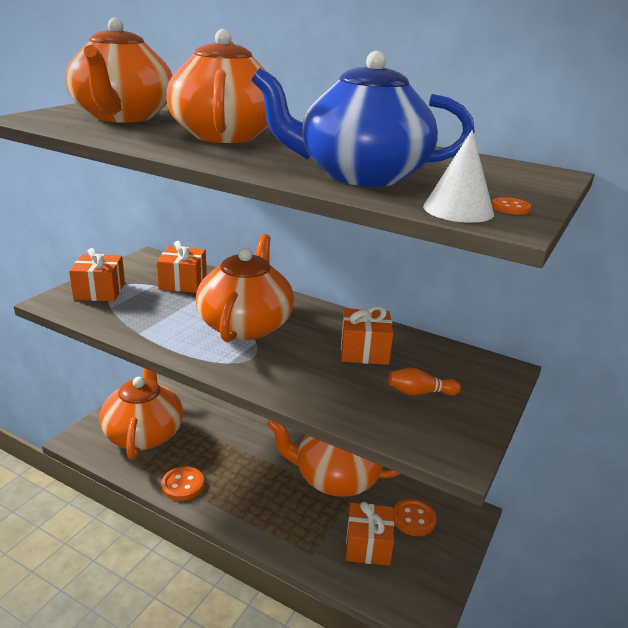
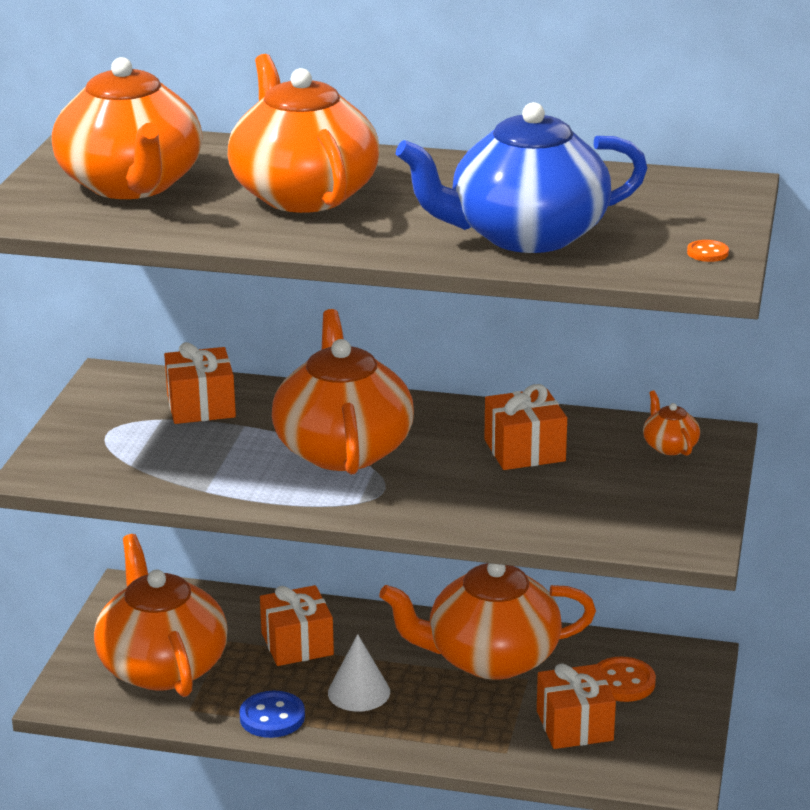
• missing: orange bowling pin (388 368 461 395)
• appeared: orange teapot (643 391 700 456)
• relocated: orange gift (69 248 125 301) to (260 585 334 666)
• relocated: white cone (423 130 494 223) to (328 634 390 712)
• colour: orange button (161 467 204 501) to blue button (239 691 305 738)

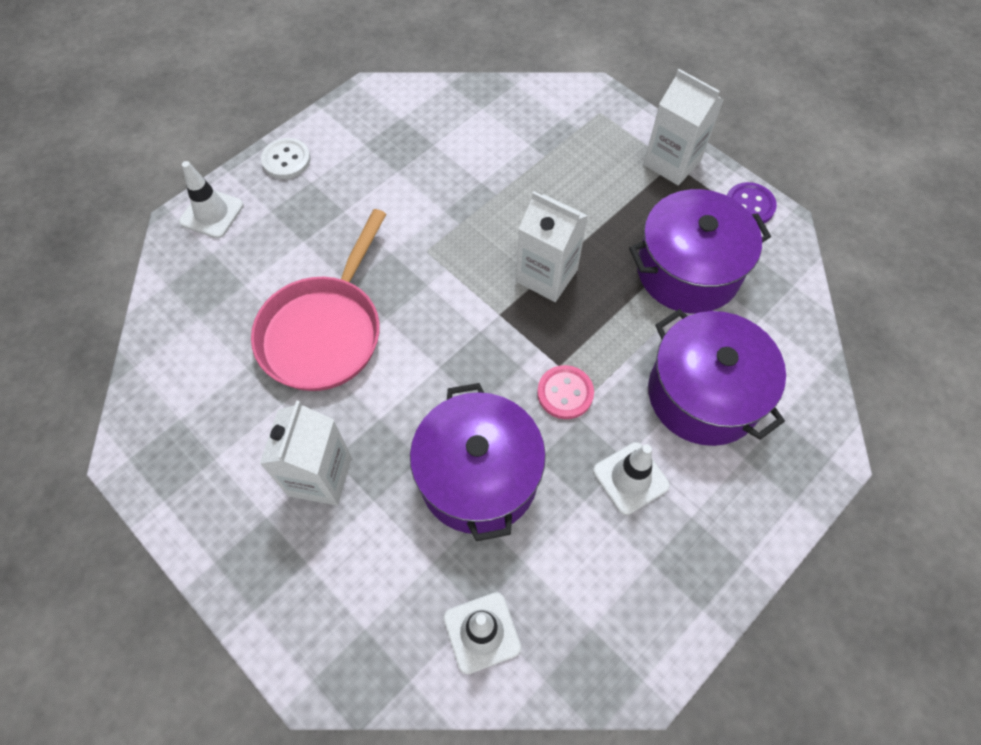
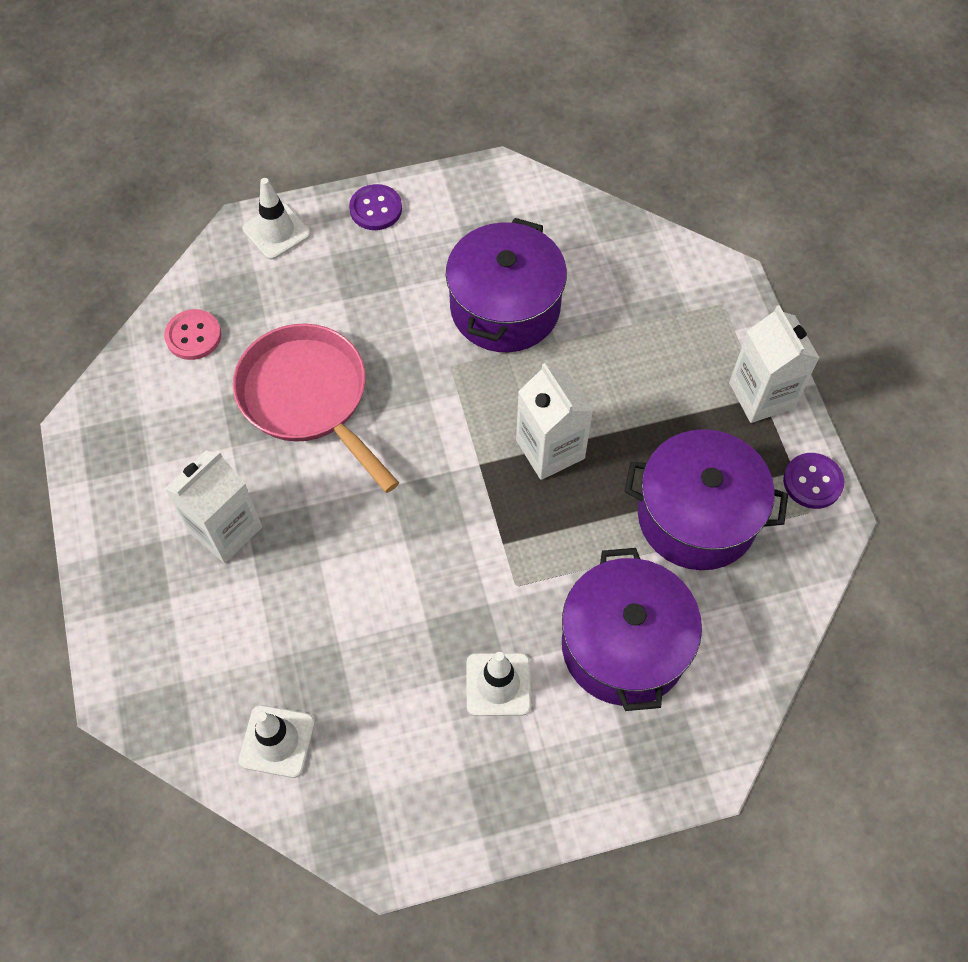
• relocated: purple pot (410 383 546 541) to (446 218 567 352)
• relocated: pink button (537 365 594 419) to (164 309 221 360)
• colour: white button (261 138 311 179) to purple button (349 184 402 230)
• spun: pink pan (251 209 386 391) = (233 324 399 493) 90 degrees clockwise

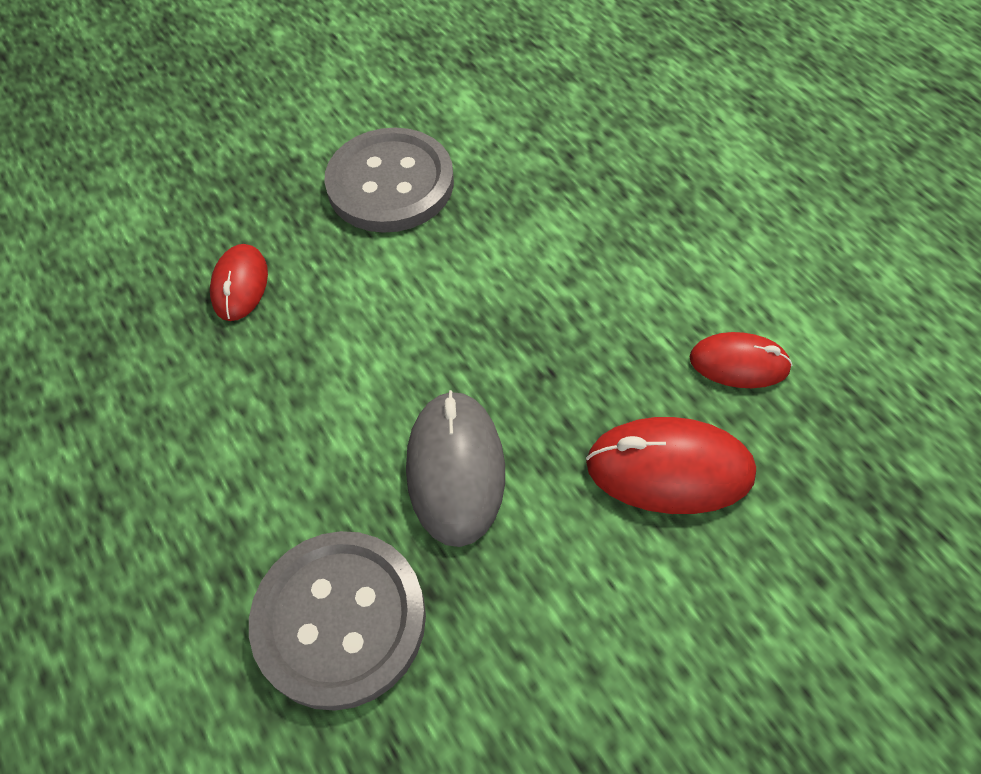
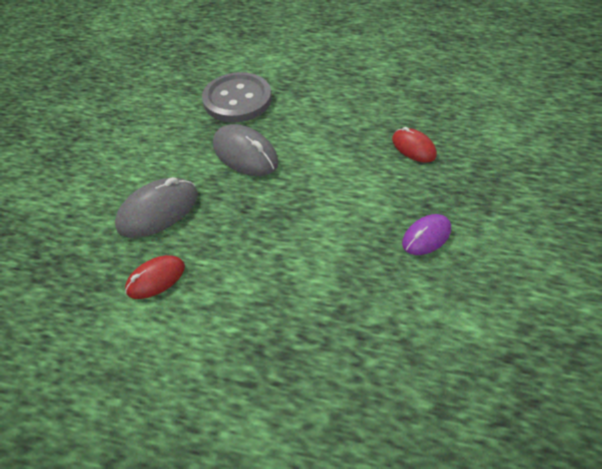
• exchanged: grey button (324 128 454 233) to purple mouse (402 214 451 255)
• colour: red mouse (586 417 756 514) to grey mouse (115 177 198 238)

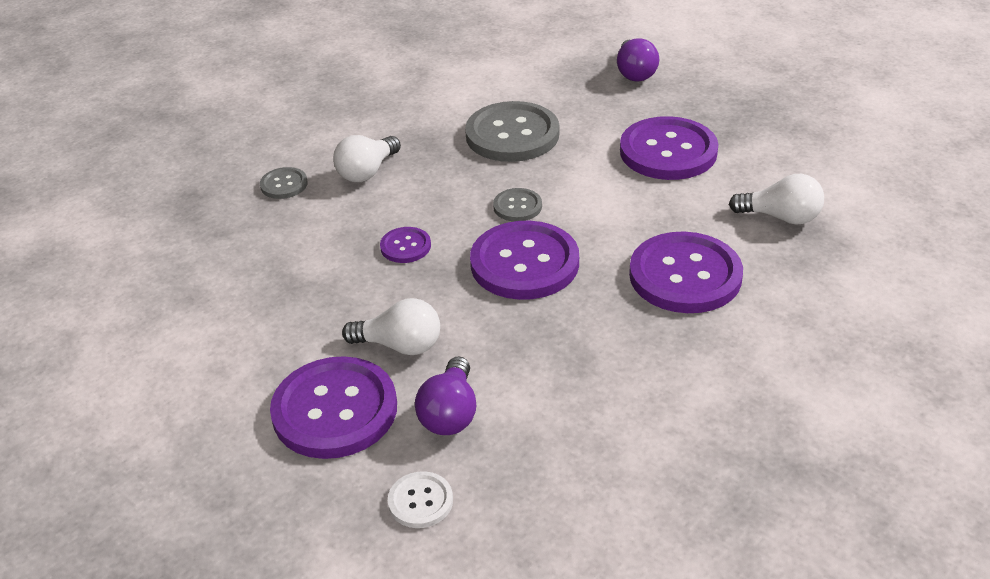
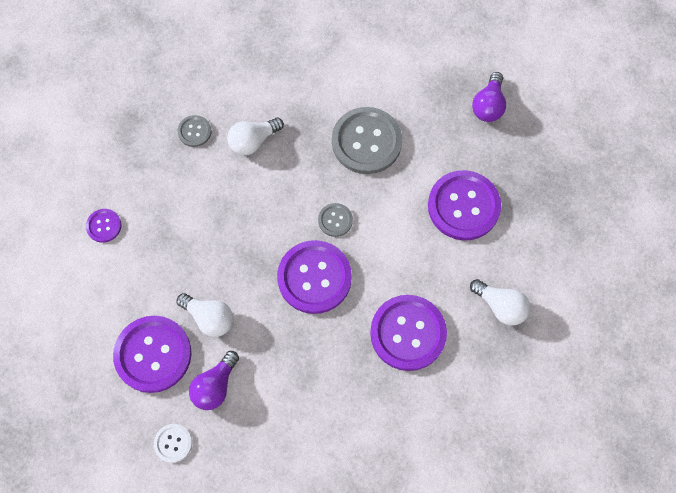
• relocated: purple button (380 227 431 263) to (86 209 121 243)

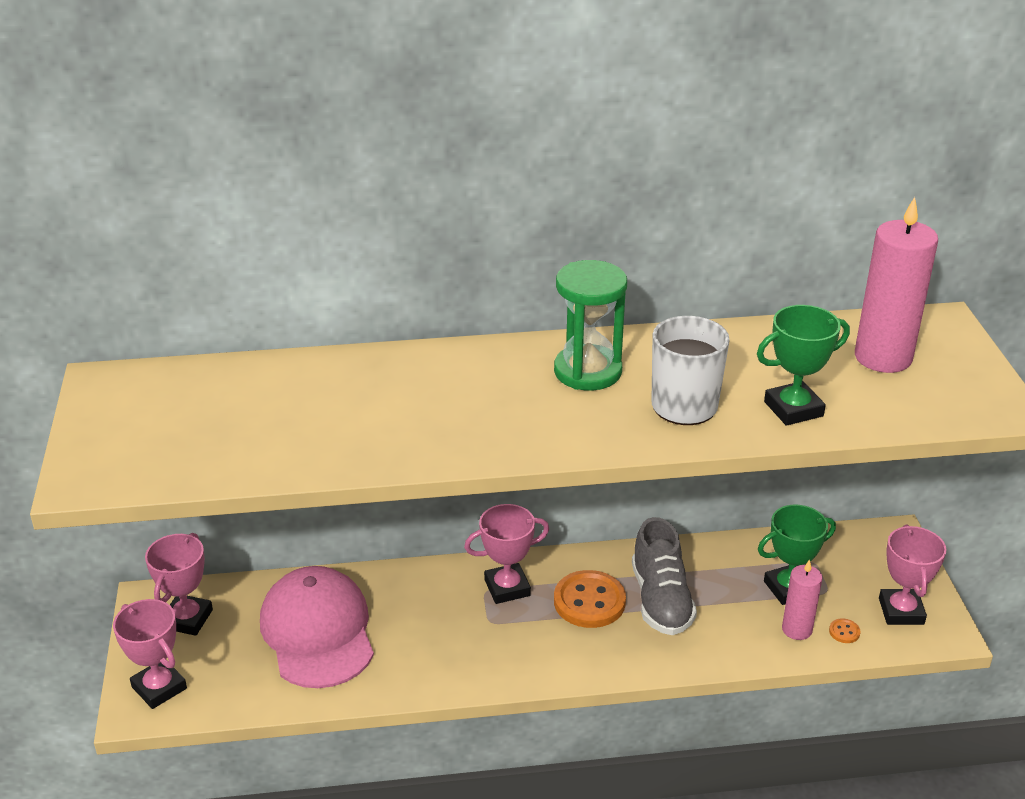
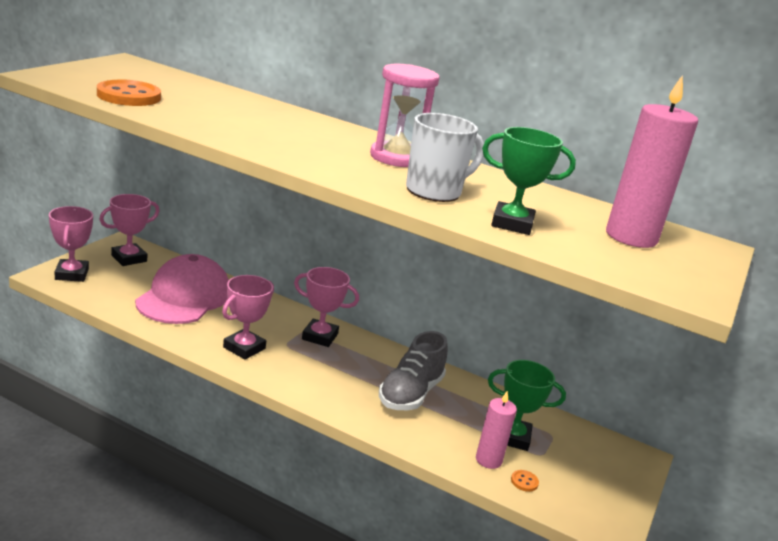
• relocated: orange button (554 570 626 628) to (97 79 161 106)
• relocated: pink trophy (879 525 947 625) to (222 275 274 360)
• colour: green hourglass (554 260 627 391) to pink hourglass (370 64 440 167)

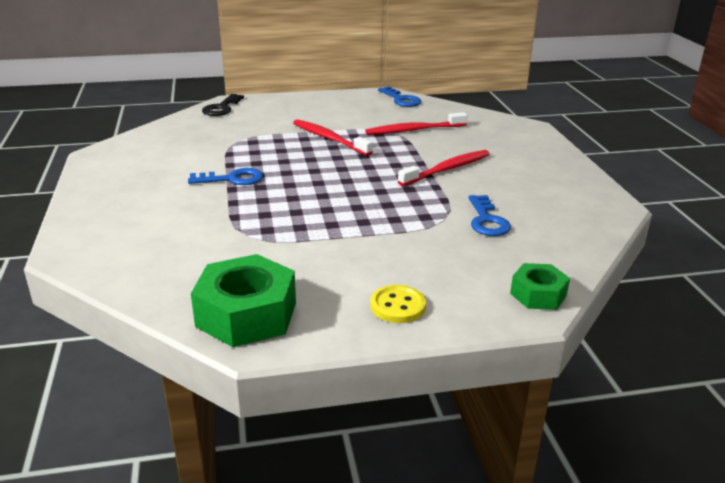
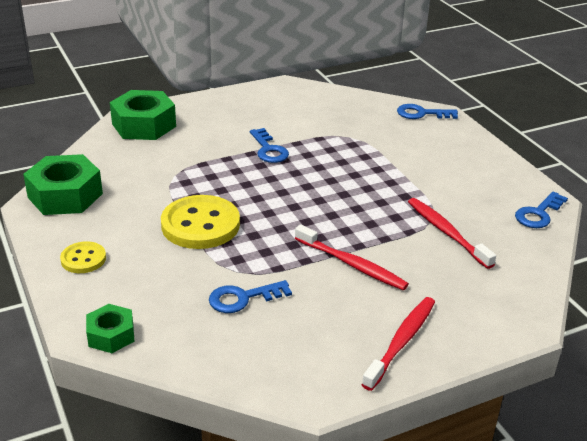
• appeared: green nut (110 90 176 140)
• appeared: yellow button (161 195 240 249)
• relocated: red toothbrush (293 119 373 156) to (362 297 435 391)
• colour: black key (202 94 244 116) to blue key (397 104 458 119)

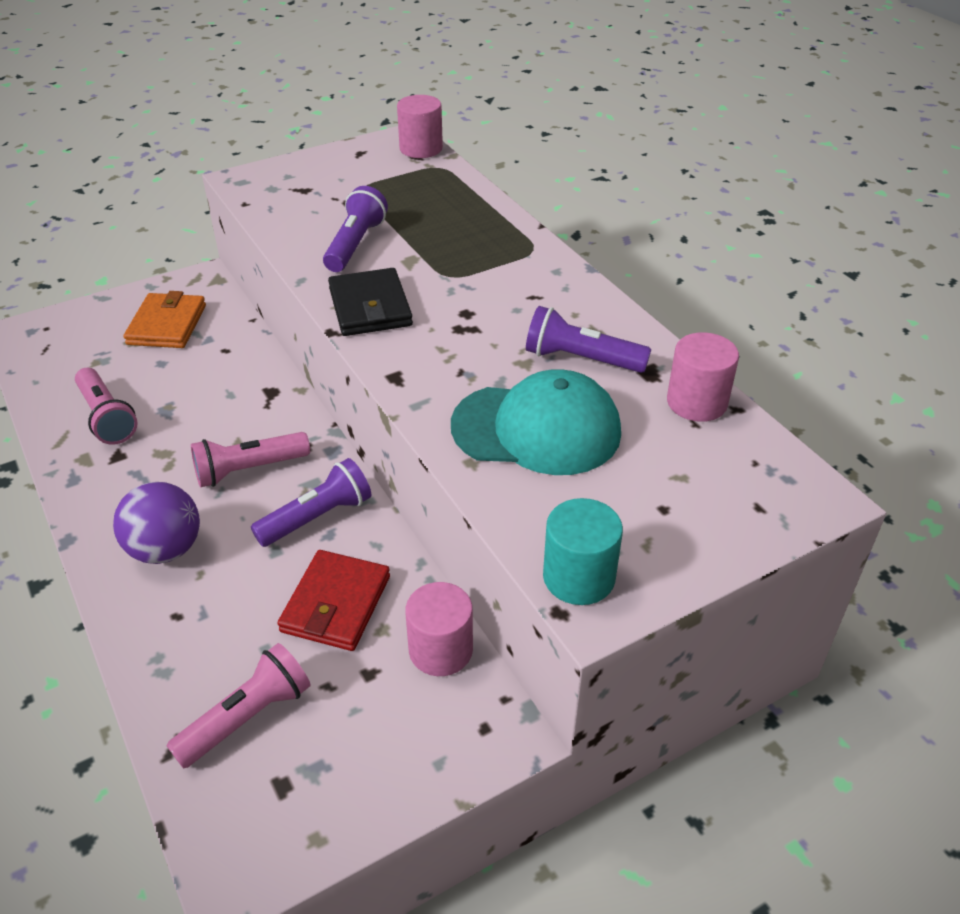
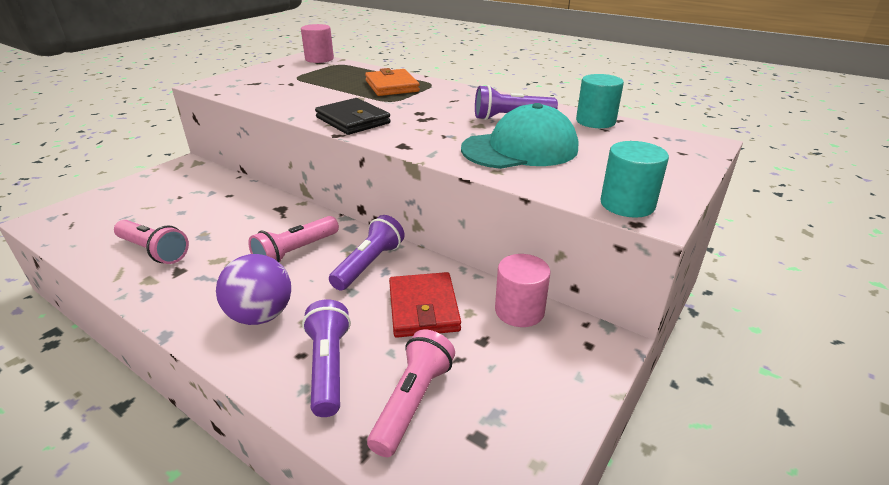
• relocated: orange wallet (124 291 206 348) to (365 68 420 96)
• relocated: purple flashlight (323 186 388 272) to (302 299 351 417)
• colour: pink cylinder (667 332 739 422) to turquoise cylinder (576 74 624 128)

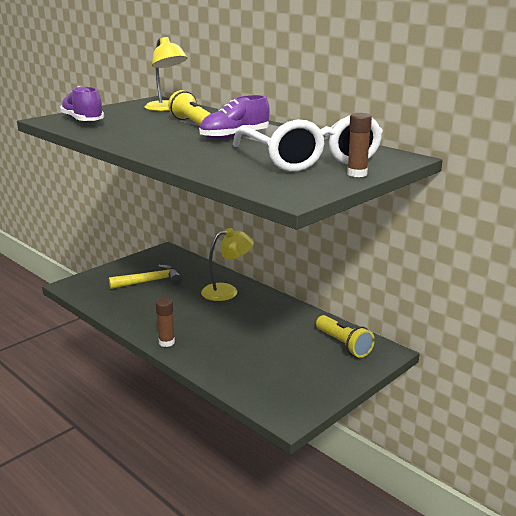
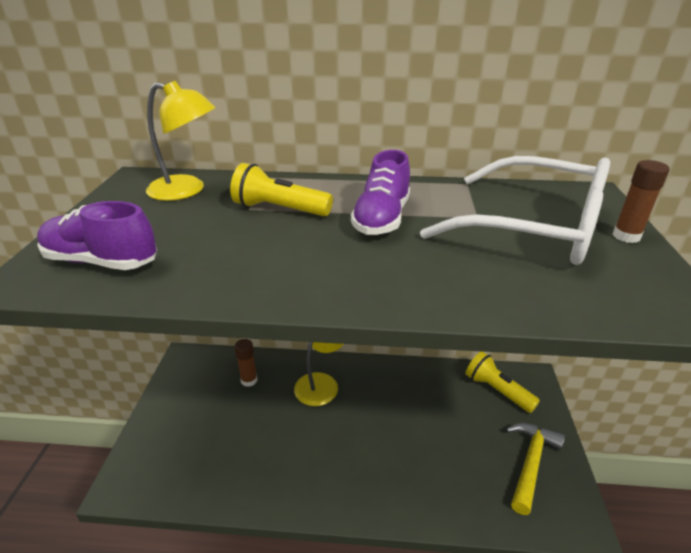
• relocated: yellow hammer (109 264 182 289) to (506 423 565 515)
• relocated: brown glue stick (156 298 175 347) to (234 339 258 387)
• spun: yellow flashlight (316 315 375 358) = (466 351 540 413) 150 degrees counterclockwise

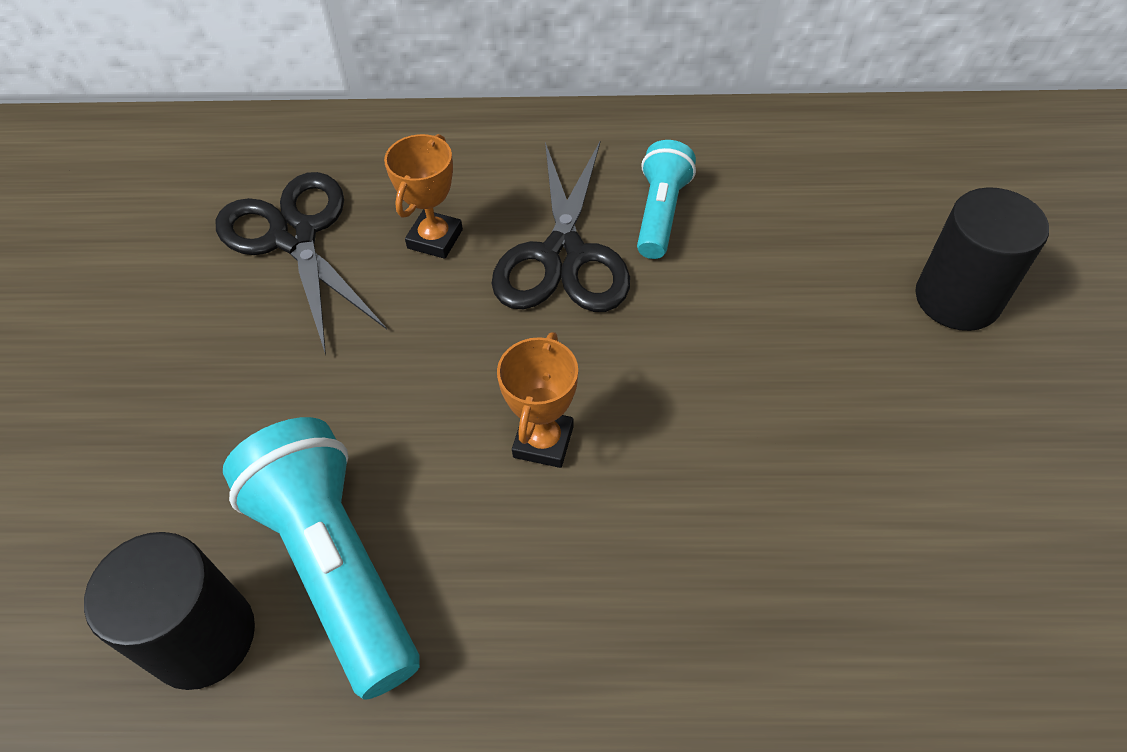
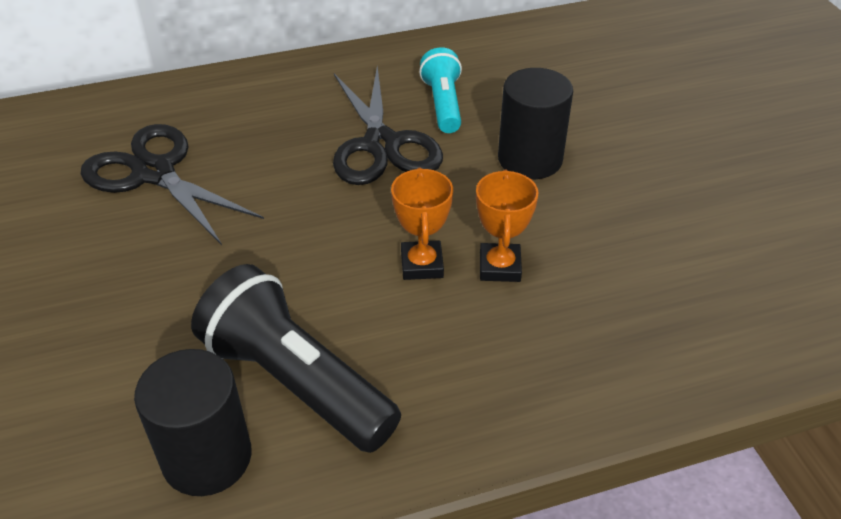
• relocated: orange trophy (384 134 463 259) to (476 170 539 282)
• relocated: black cylinder (915 187 1049 331) to (498 68 573 179)
• colour: turquoise flashlight (223 417 420 700) to black flashlight (191 264 401 453)

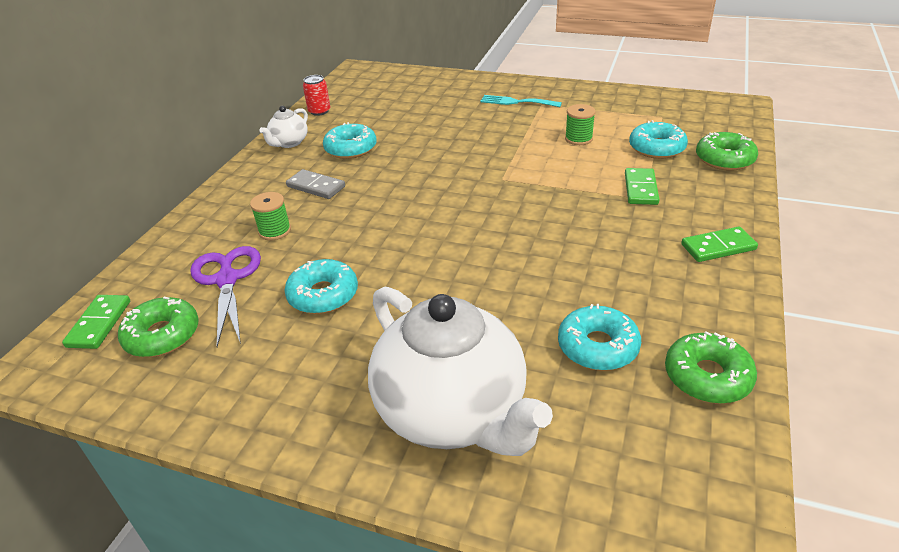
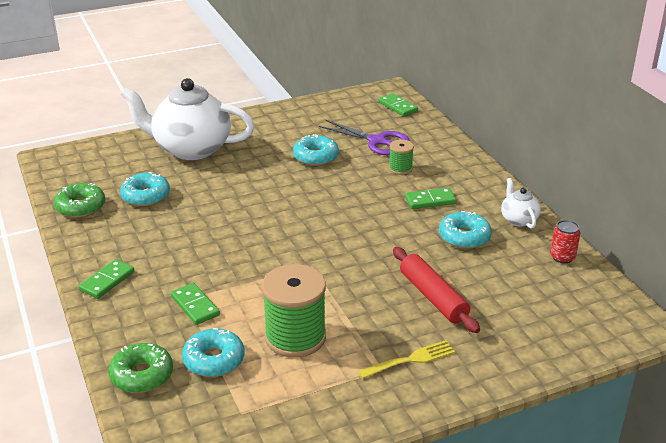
• missing: green donut (118 297 199 357)
• appeared: red rolling pin (393 247 480 333)
• colour: grey domino (286 169 345 199) to green domino (405 188 456 209)
• colour: turquoise fork (480 95 562 107) to yellow fork (358 340 455 379)
• size: green spool (565 104 596 145) = (262 264 326 358) x2.00

